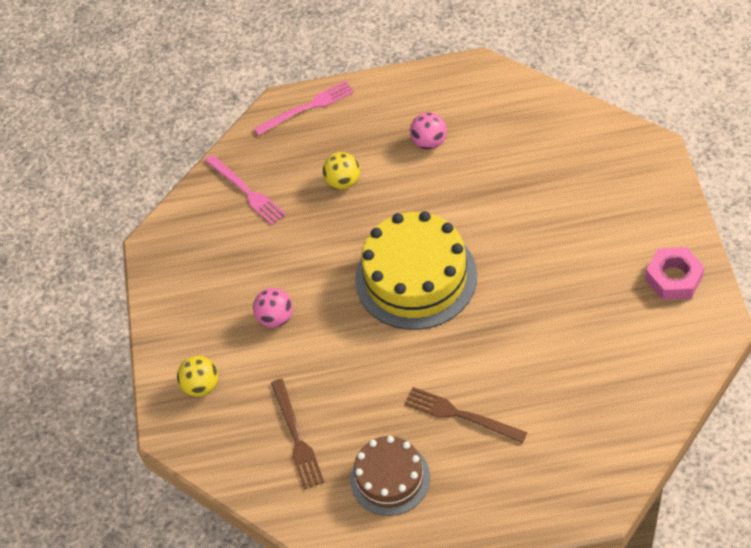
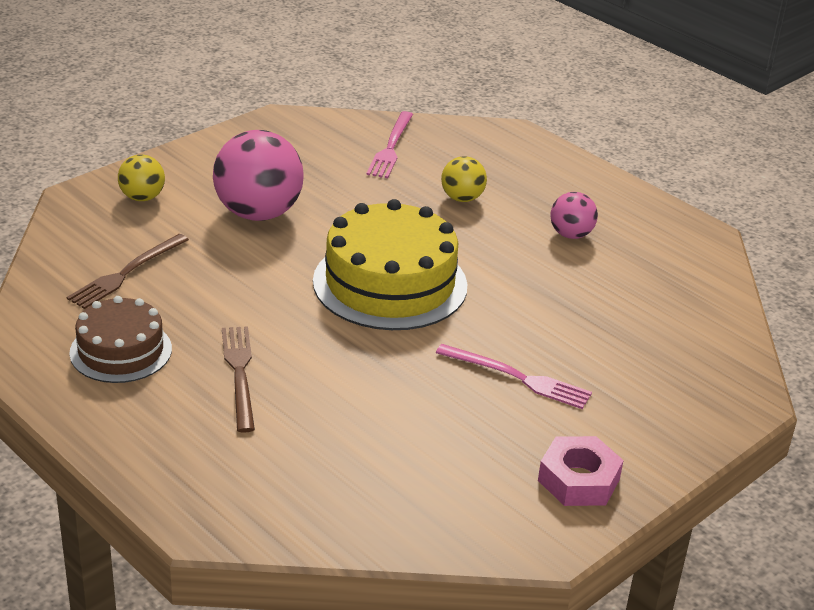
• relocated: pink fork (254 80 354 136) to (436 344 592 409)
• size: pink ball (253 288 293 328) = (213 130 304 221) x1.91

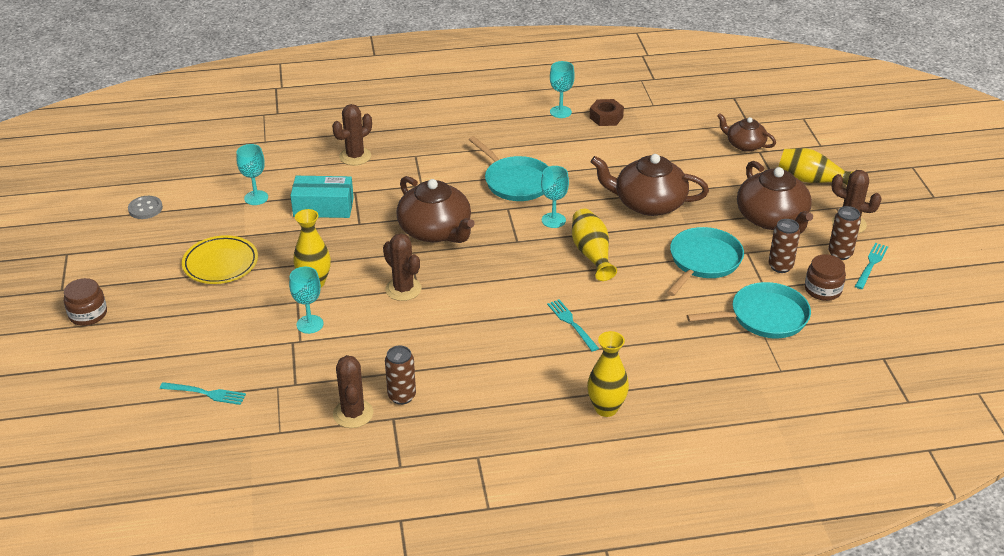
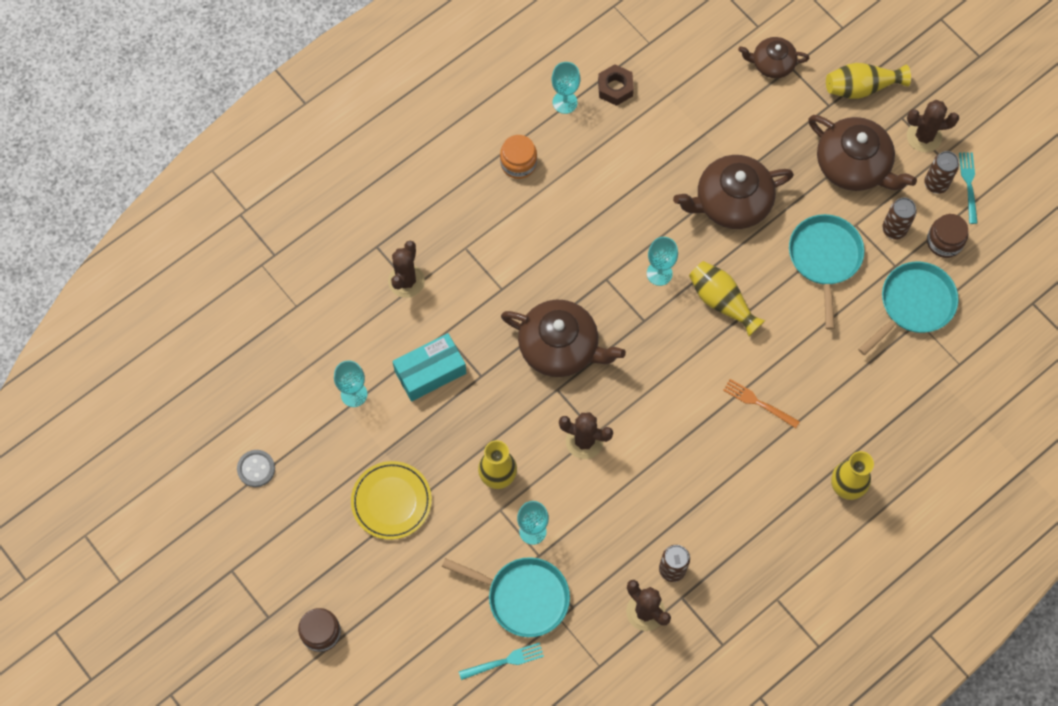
• appeared: orange jar (500 135 537 179)
• relocated: turquoise pan (469 136 549 201) to (442 557 570 637)
• colour: turquoise fork (547 299 599 352) to orange fork (723 379 800 428)

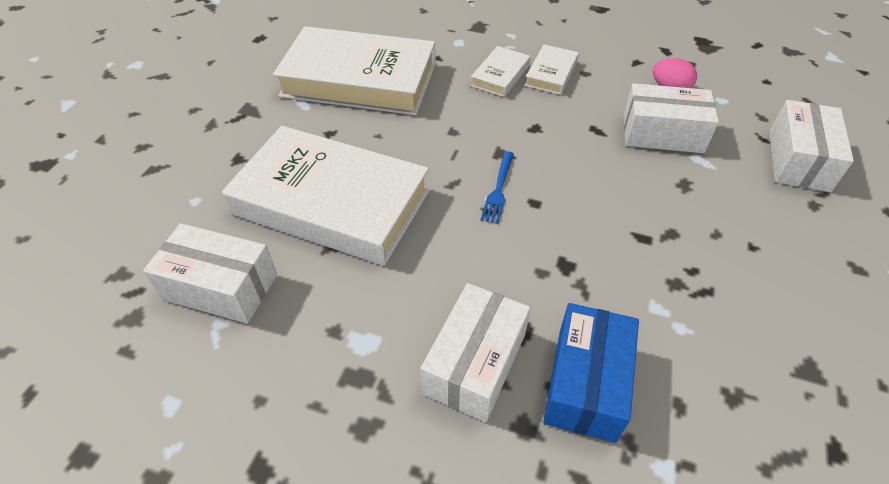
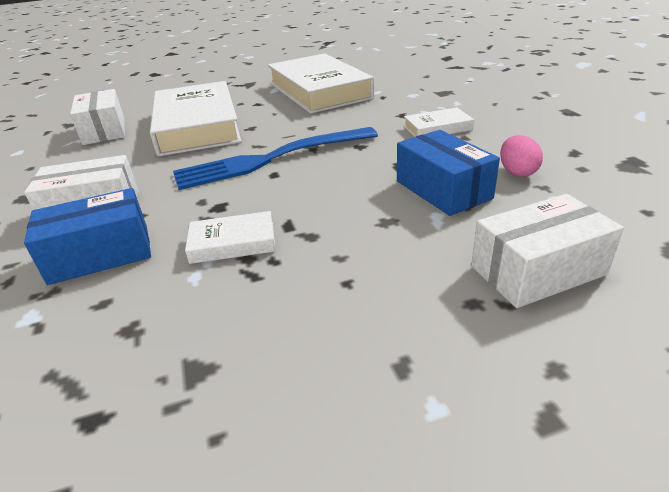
• relocated: white book (470 46 531 97) to (185 211 275 264)
• colour: white box (623 83 719 153) to blue box (397 130 500 216)
• size: blue fork (481 151 514 224) = (173 127 378 190) x2.43

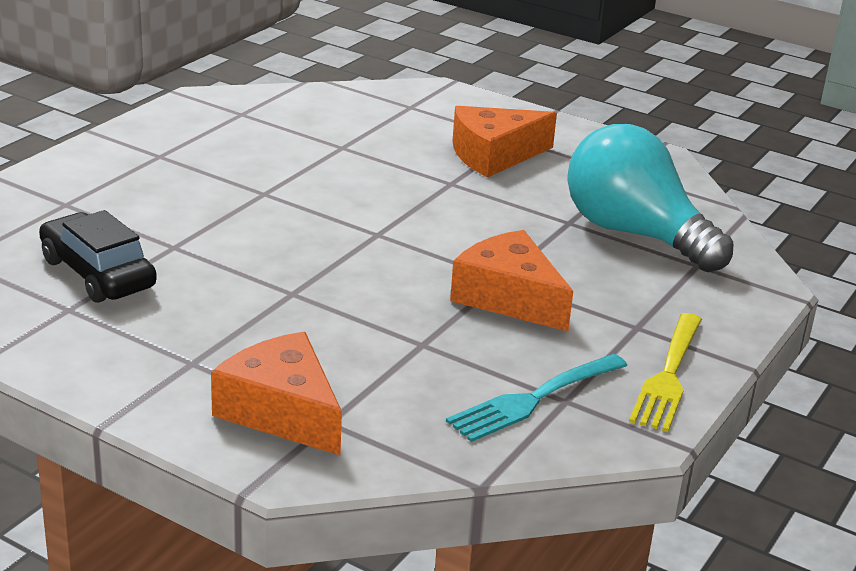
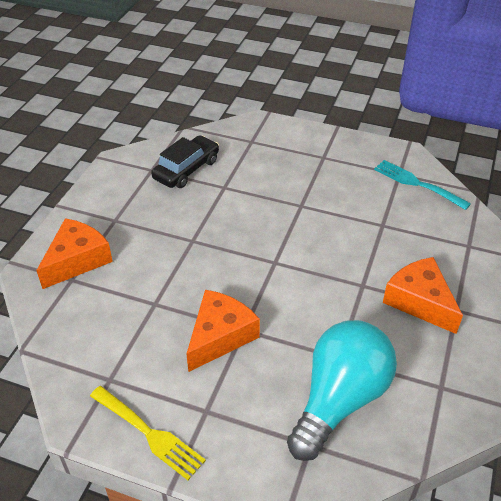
• relocated: turquoise fork (446 354 627 442) to (374 160 471 210)
• spun: yellow fork (629 313 702 432) = (90 386 206 480) 150 degrees counterclockwise

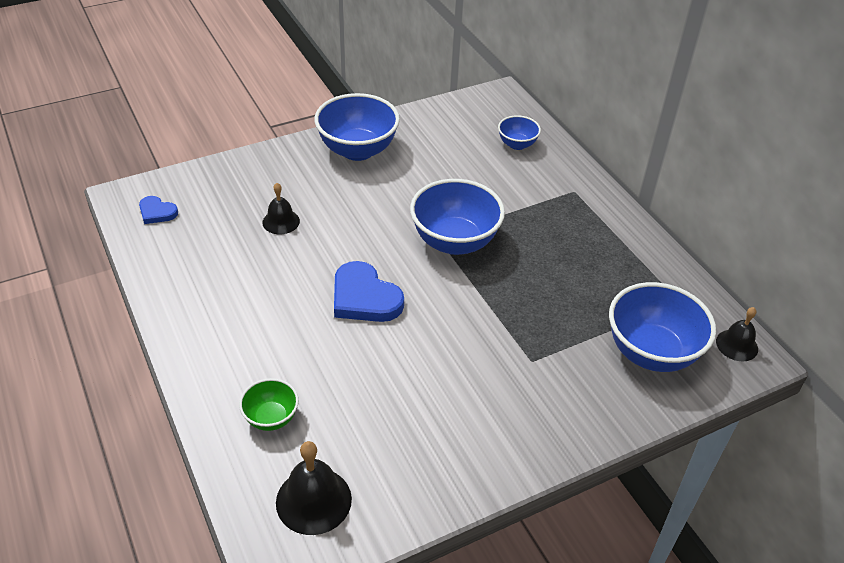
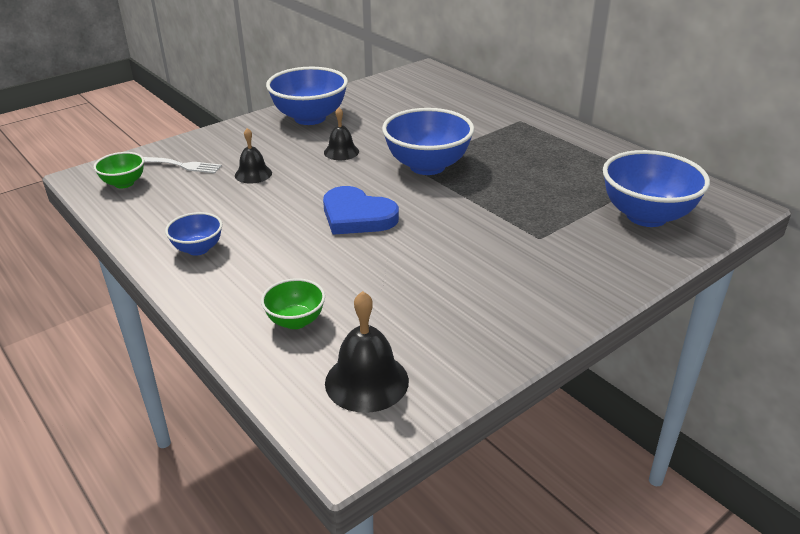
• appeared: white fork (144 157 222 173)
• relocated: blue bowl (498 115 541 150) to (165 212 222 255)
• relocated: black bell (716 307 758 361) to (324 107 359 160)
• exchanged: blue heart (139 196 178 224) to green bowl (94 152 144 188)

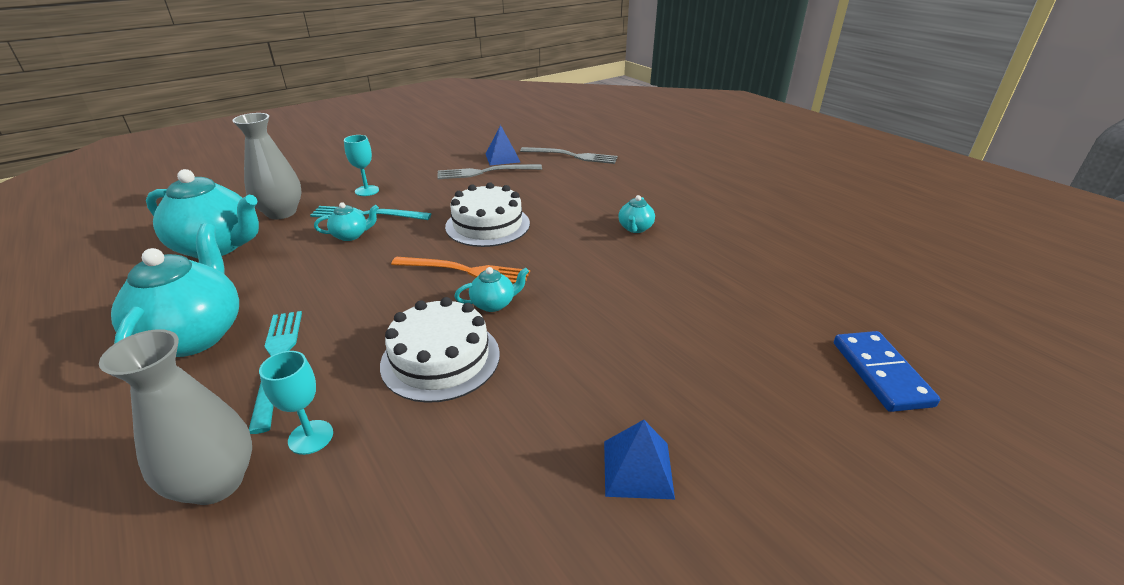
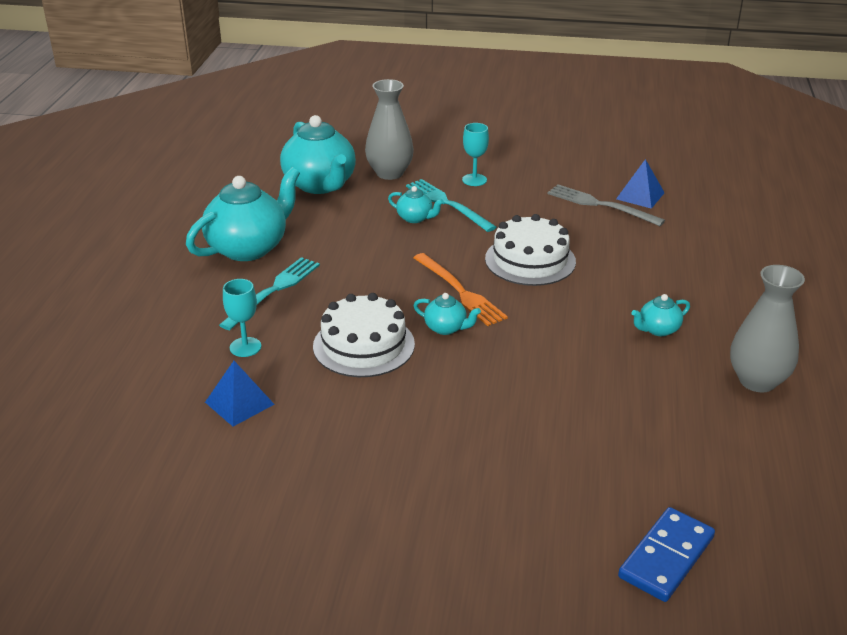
• missing: grey fork (520 147 618 164)
• relocated: grey vase (99 329 252 505) to (730 265 805 392)
• relocated: blue pyramid (604 420 675 499) to (205 361 275 427)

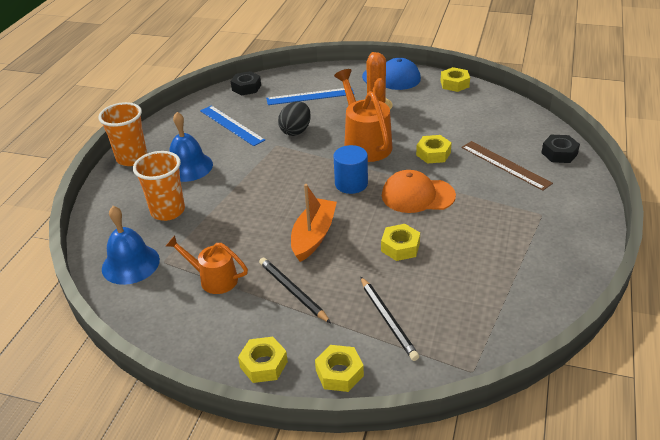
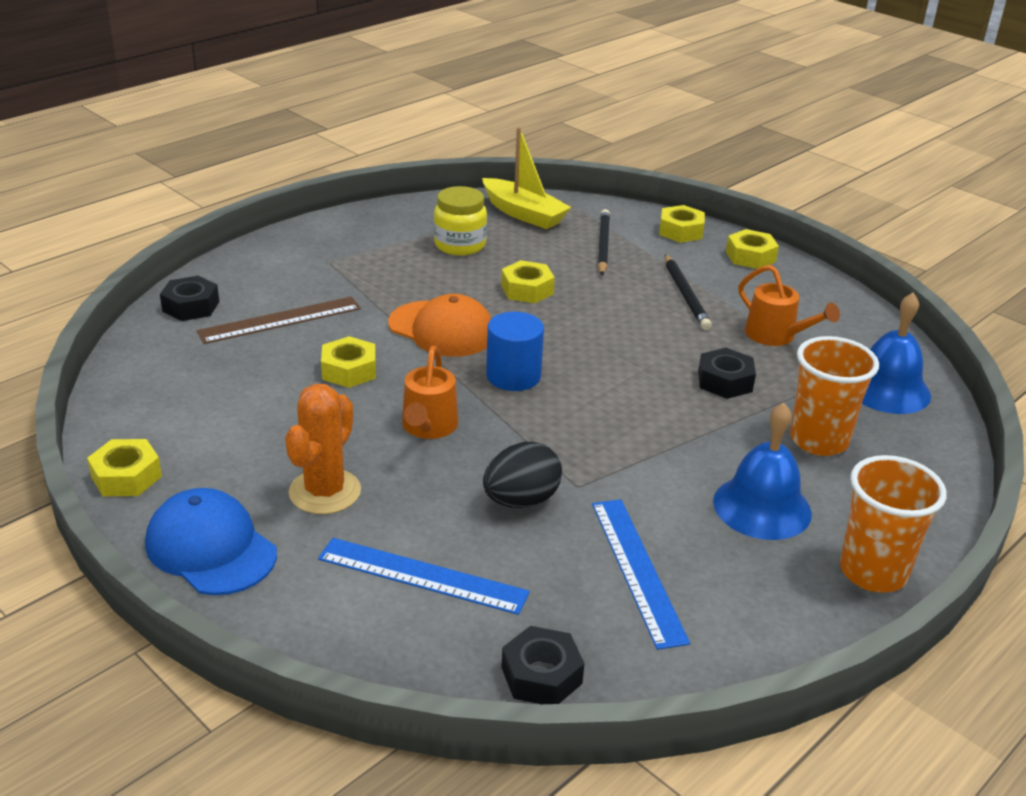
• missing: orange boat (291 184 337 262)
• appeared: yellow jar (434 186 487 256)
• appeared: yellow boat (482 127 571 229)
• appeared: black nut (698 348 756 399)
• spun: brown ruler (461 141 553 191) = (196 296 361 344) 75 degrees clockwise
• size: orange watering can (334 69 392 162) = (402 346 458 439) x0.62

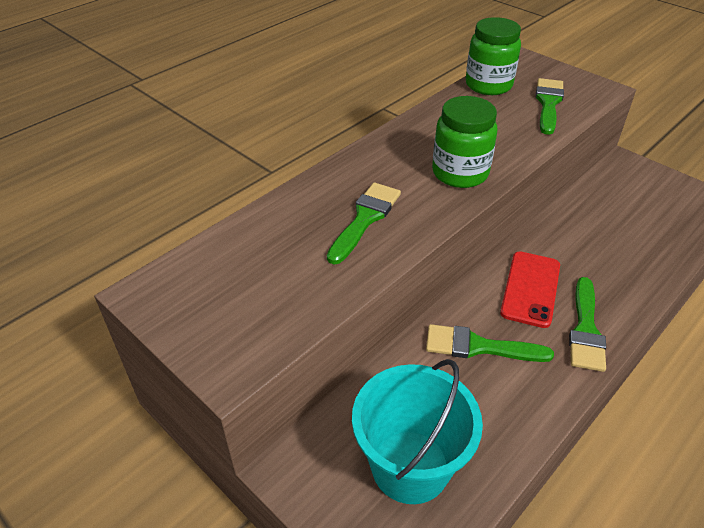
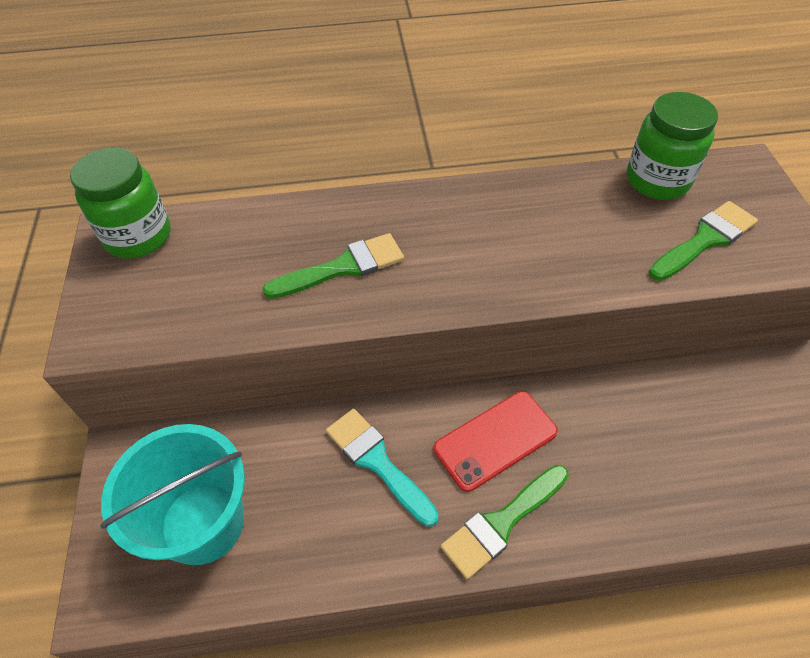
• relocated: green jar (432 96 497 188) to (70 148 171 258)
• colour: green brush (426 324 554 362) to turquoise brush (326 409 439 527)

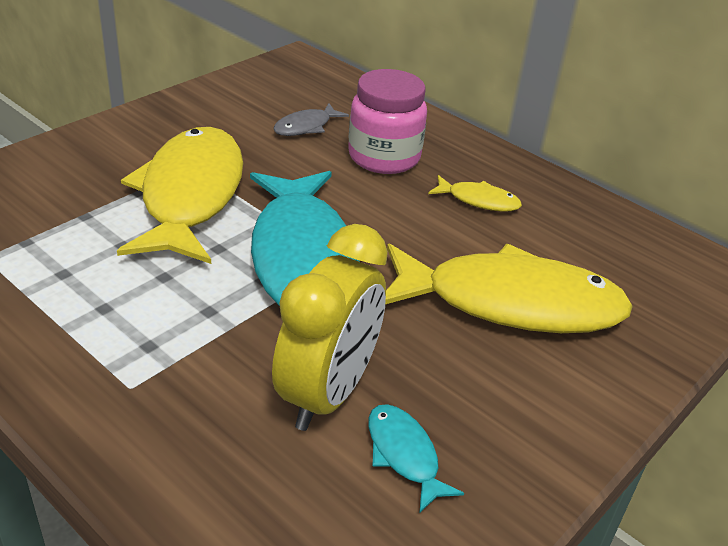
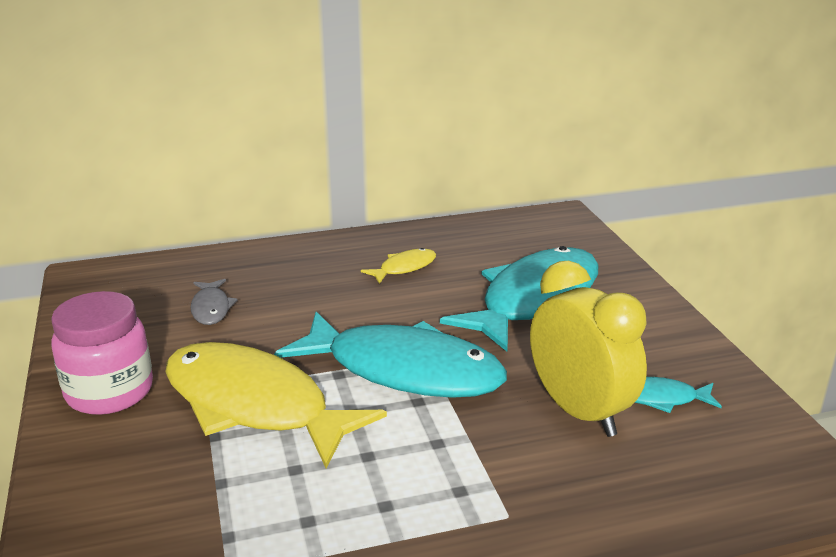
• relocated: pink jar (348 69 427 174) to (51 291 153 415)
• colour: yellow fish (385 244 633 333) to turquoise fish (440 246 599 351)

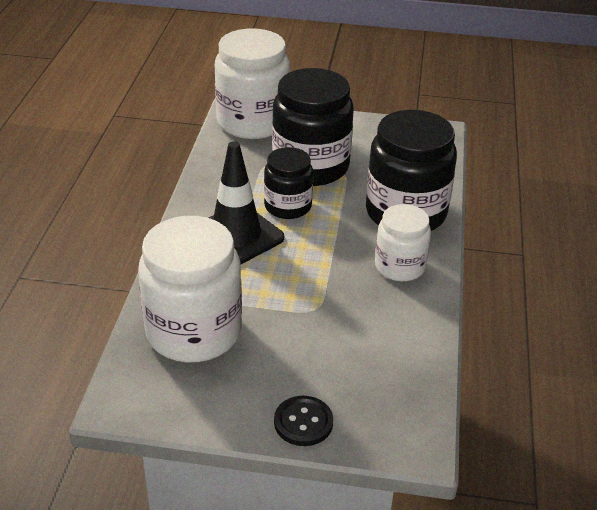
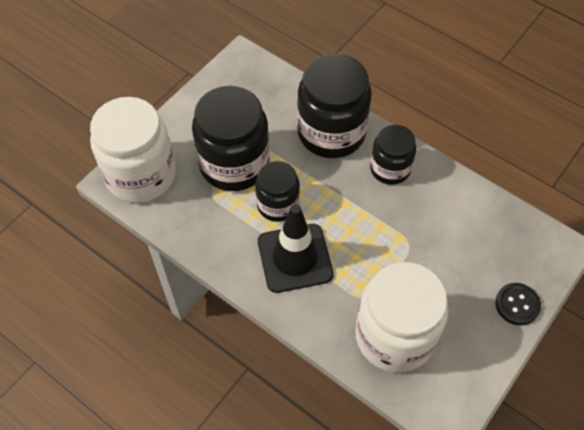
• colour: white jar (375 204 431 281) to black jar (370 125 416 185)

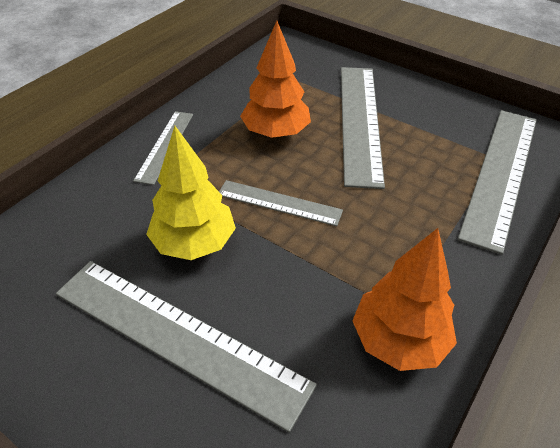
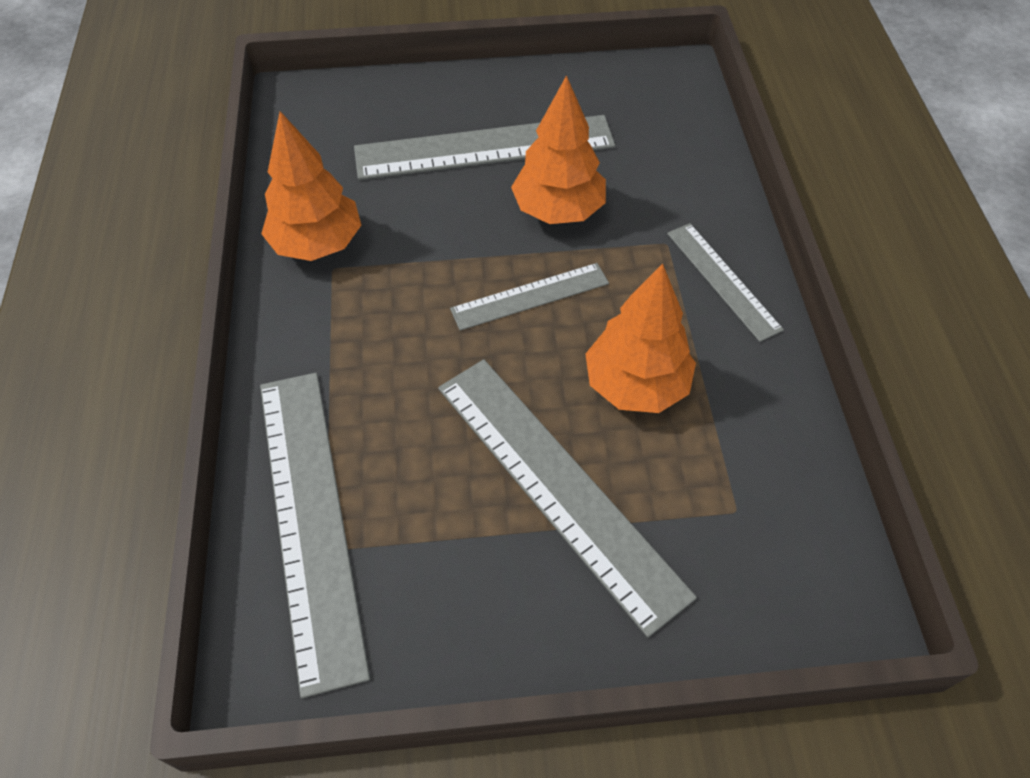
• colour: yellow tree (146 126 236 260) to orange tree (511 75 606 224)

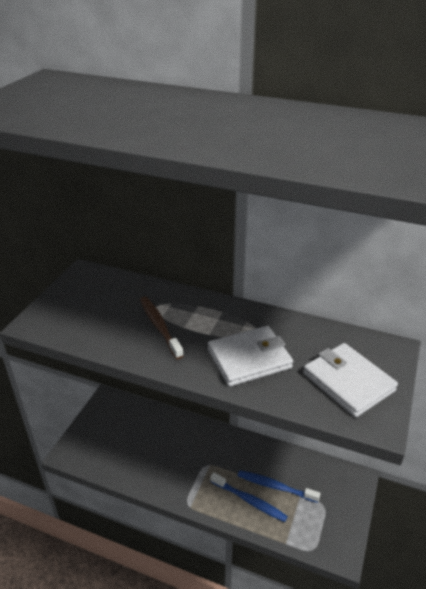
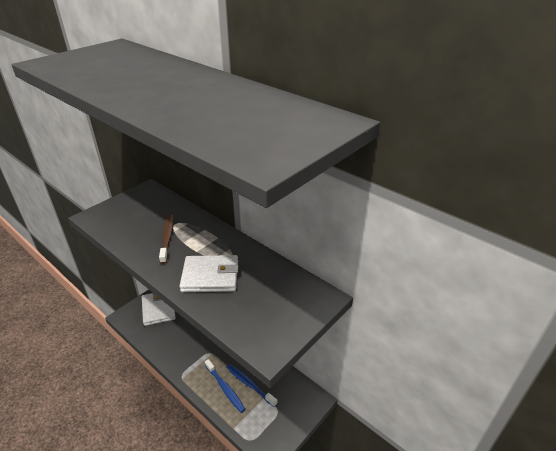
• relocated: white wallet (303 343 398 417) to (142 293 175 326)

